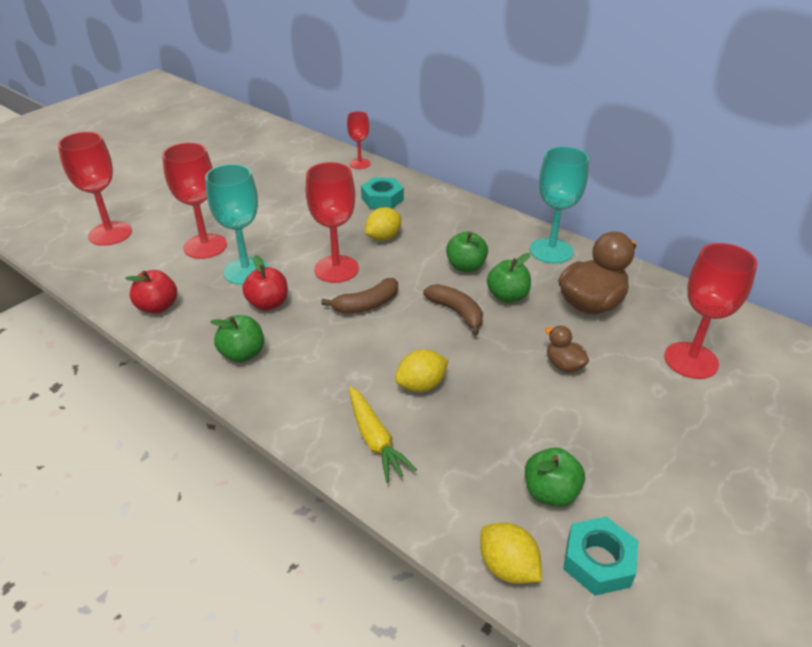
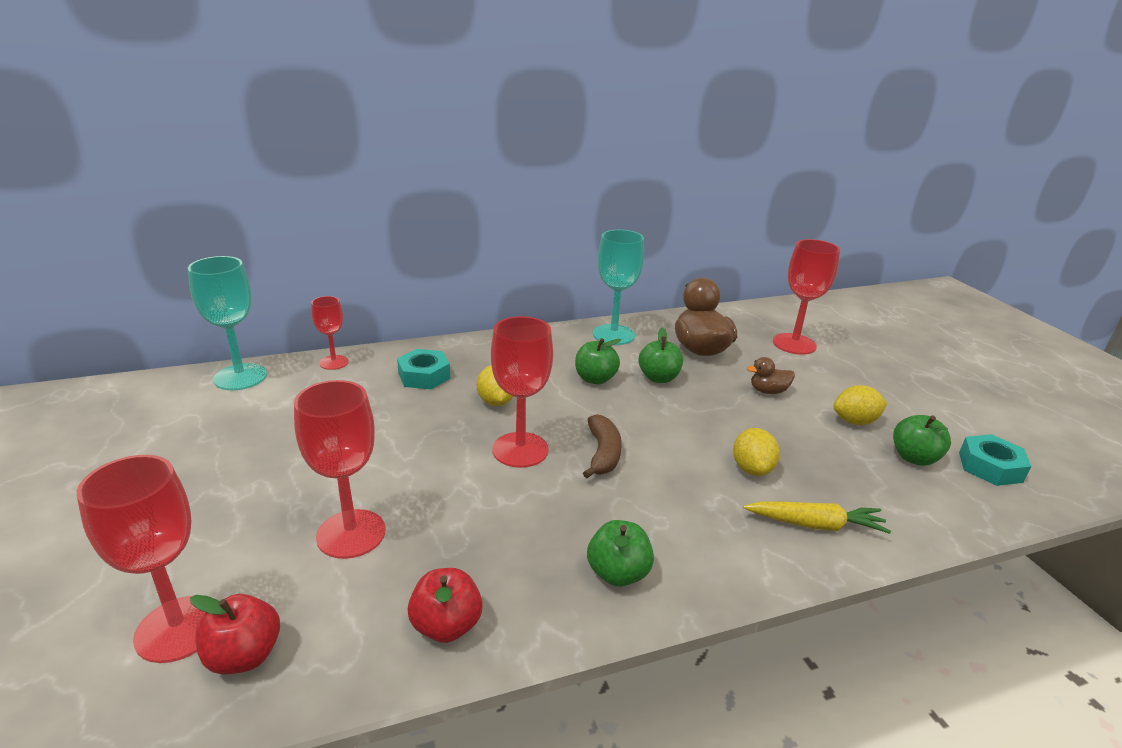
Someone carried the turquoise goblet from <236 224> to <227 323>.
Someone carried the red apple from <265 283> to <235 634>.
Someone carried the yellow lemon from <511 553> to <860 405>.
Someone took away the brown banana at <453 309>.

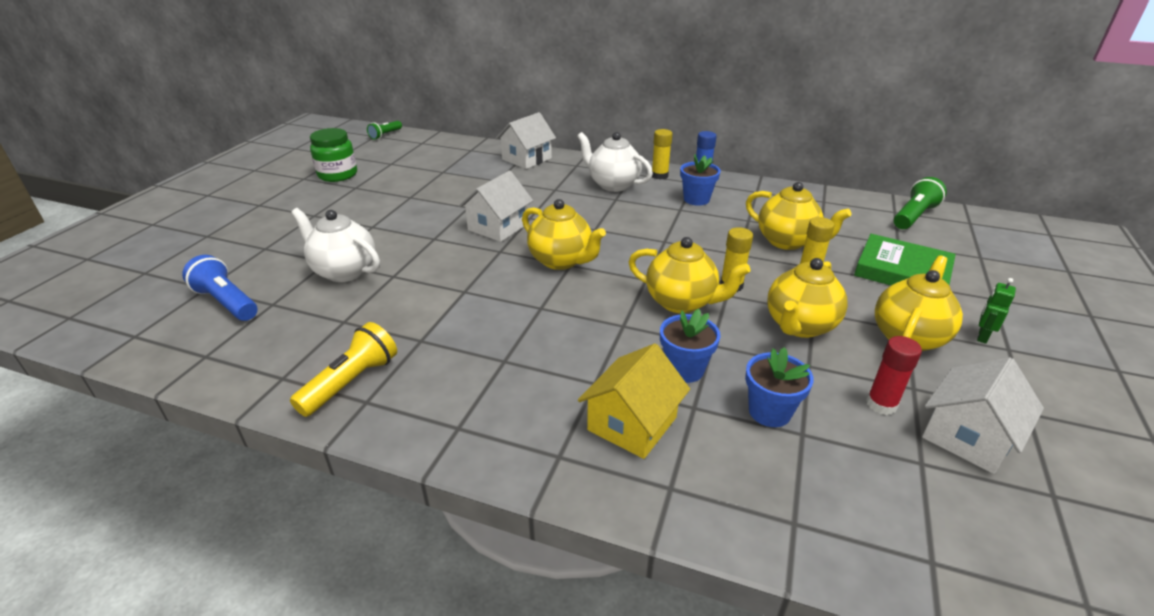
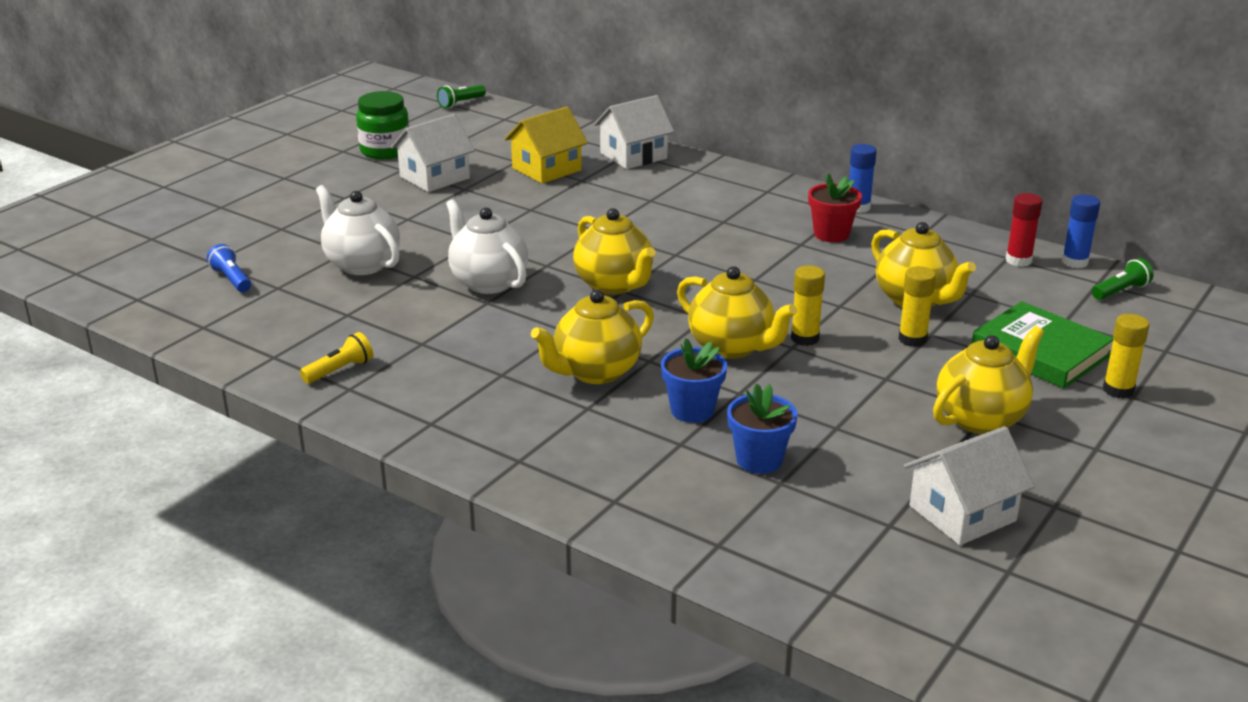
Someone scaled the blue flashlight at <220 288> by 0.64.
Someone scaled the yellow flashlight at <343 369> by 0.64.
Someone carried the white house from <496 206> to <433 153>.
Someone carried the white teapot from <615 162> to <487 246>.
Someone carried the yellow house from <634 401> to <546 145>.
Someone carried the yellow teapot from <807 298> to <592 337>.
Someone repainted the blue flower pot at <700 180>, which became the red flower pot at <835 207>.
Someone carried the red glue stick from <894 375> to <1024 230>.
Someone put down the blue glue stick at <1081 231>.
Someone scaled the green flashlight at <920 203> by 0.64.
Someone carried the yellow glue stick from <662 154> to <1126 356>.
Someone took away the green robot at <996 311>.

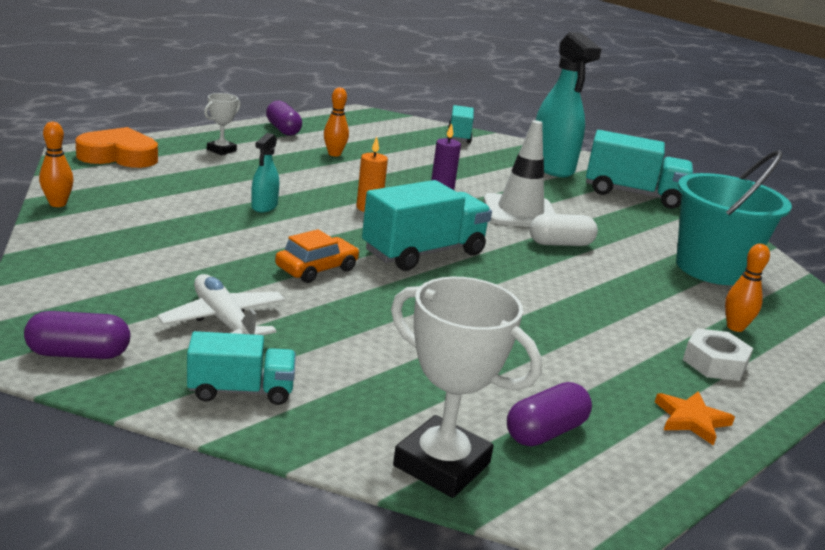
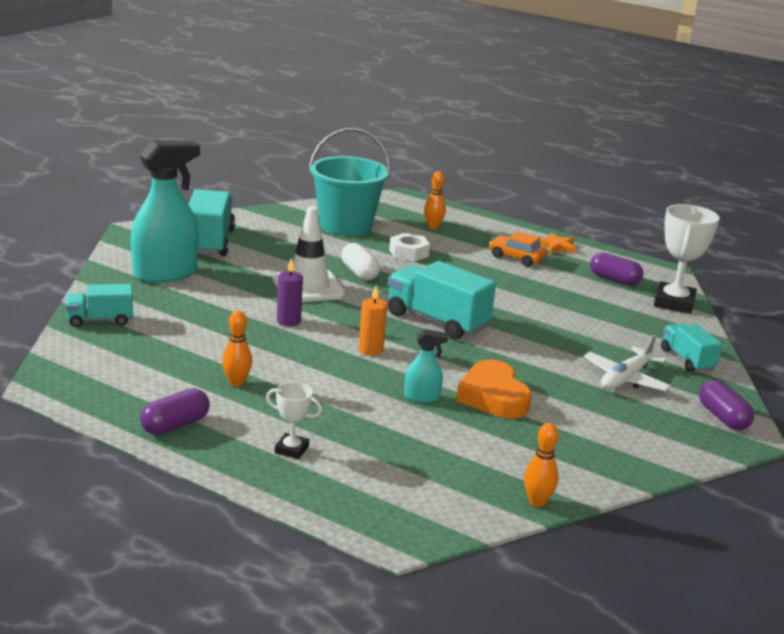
Someone carried the white nut from <718 354> to <409 247>.
Someone carried the orange heart from <116 147> to <494 389>.
Someone carried the orange car from <317 256> to <518 249>.

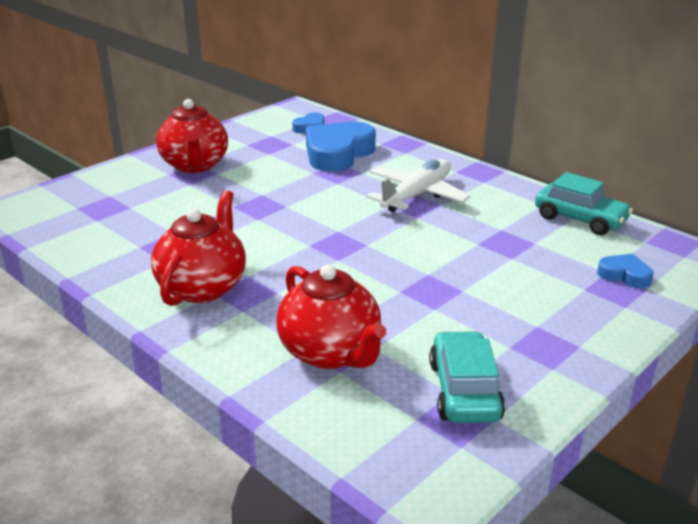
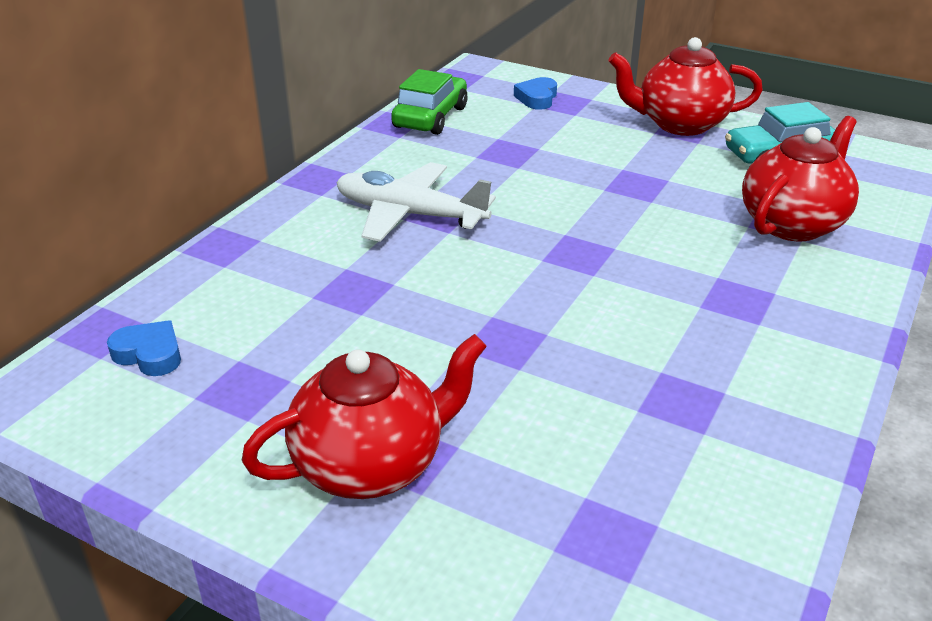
Someone repainted the turquoise car at <584 203>, which became the green car at <429 102>.
Someone carried the red teapot from <198 248> to <685 86>.
Someone took away the blue heart at <341 146>.

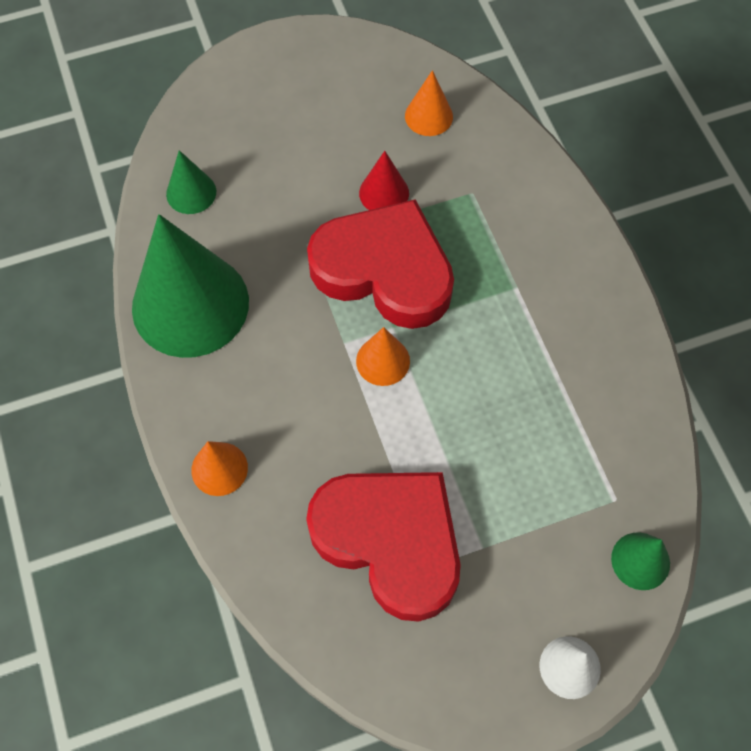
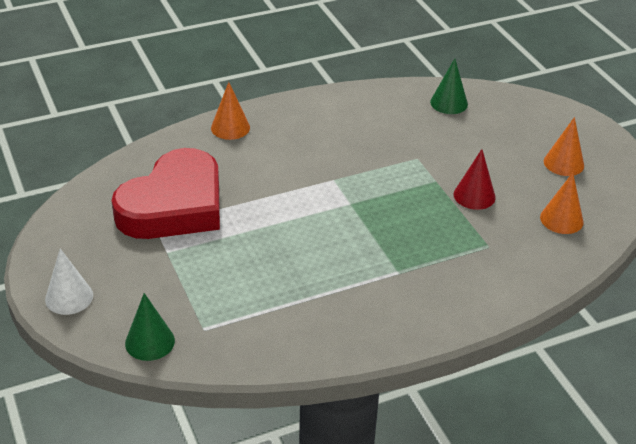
Someone carried the orange cone from <383 356> to <564 146>.
Someone took away the green cone at <190 286>.
Someone took away the red heart at <380 264>.

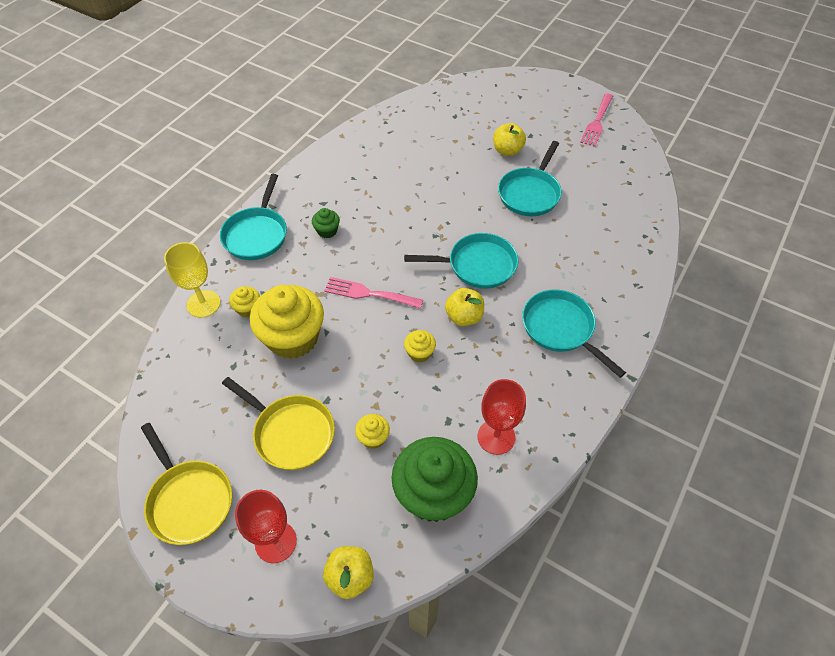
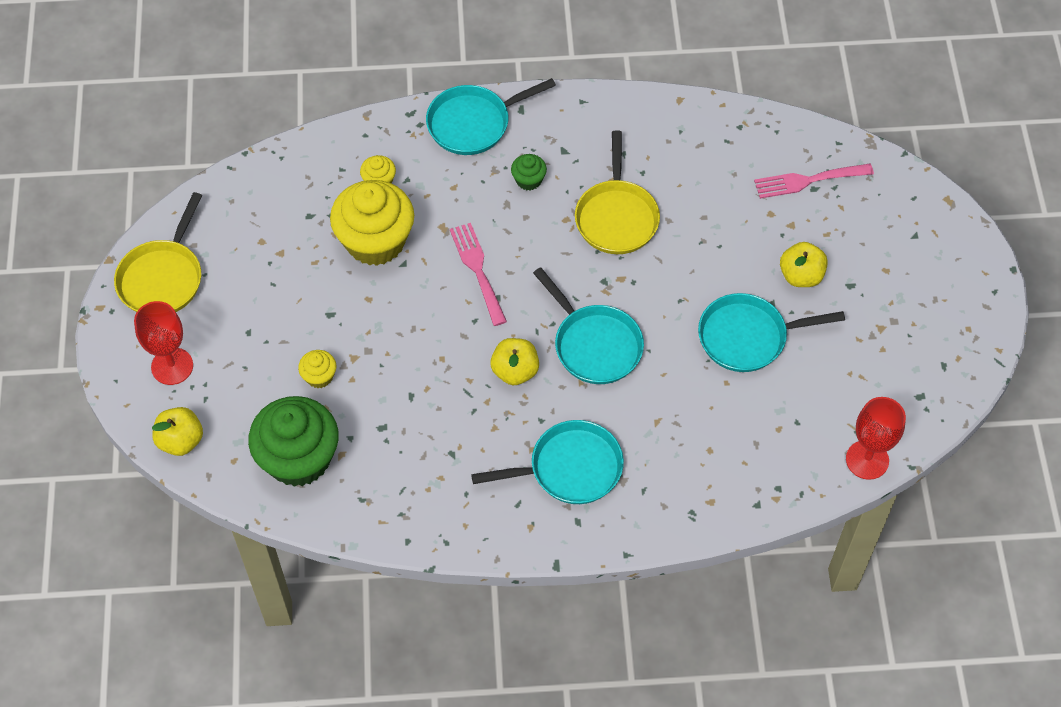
Someone rotated the turquoise pan at <574 333> by 60 degrees clockwise.
Someone carried the yellow pan from <278 423> to <617 192>.
Someone carried the pink fork from <596 120> to <814 181>.
Someone carried the red goblet from <502 417> to <876 438>.
Someone took away the yellow goblet at <192 280>.
Someone took away the yellow cupcake at <420 346>.

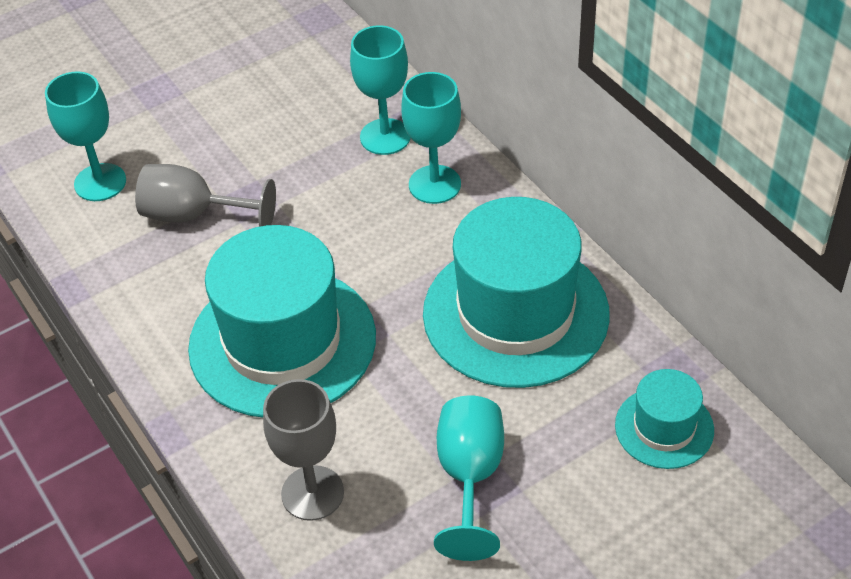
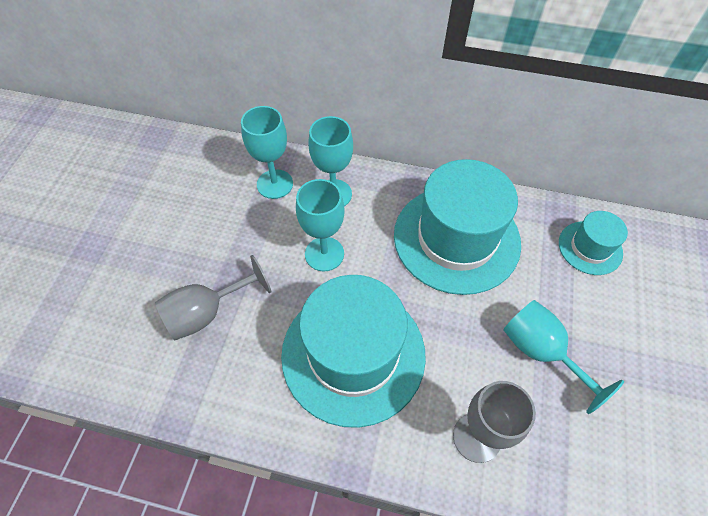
Someone carried the turquoise goblet from <85 136> to <320 225>.

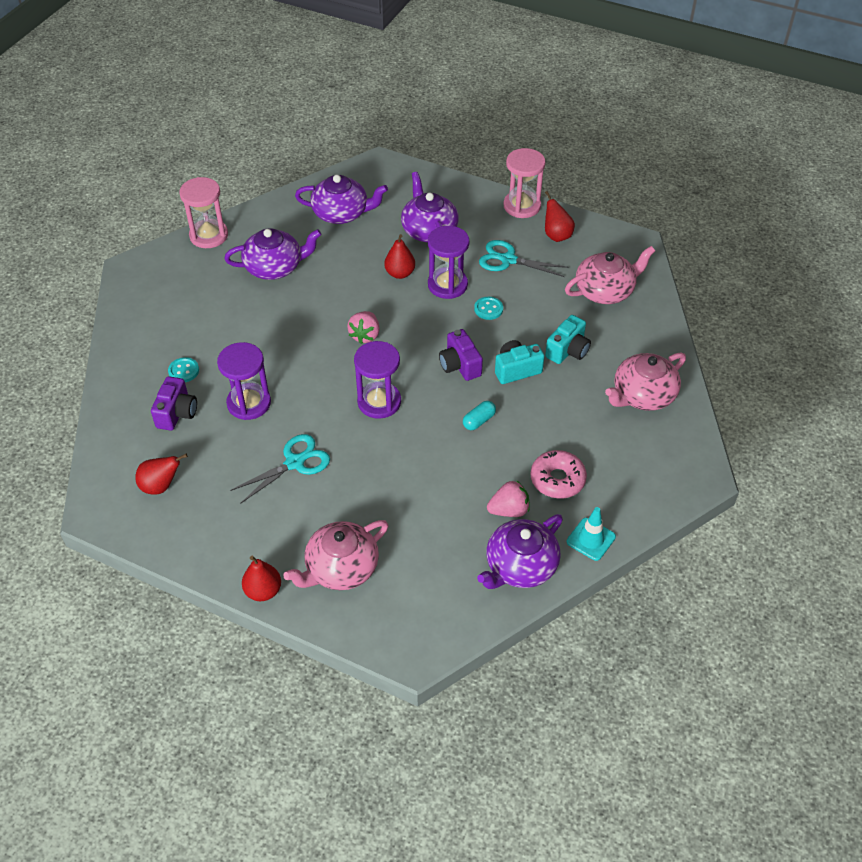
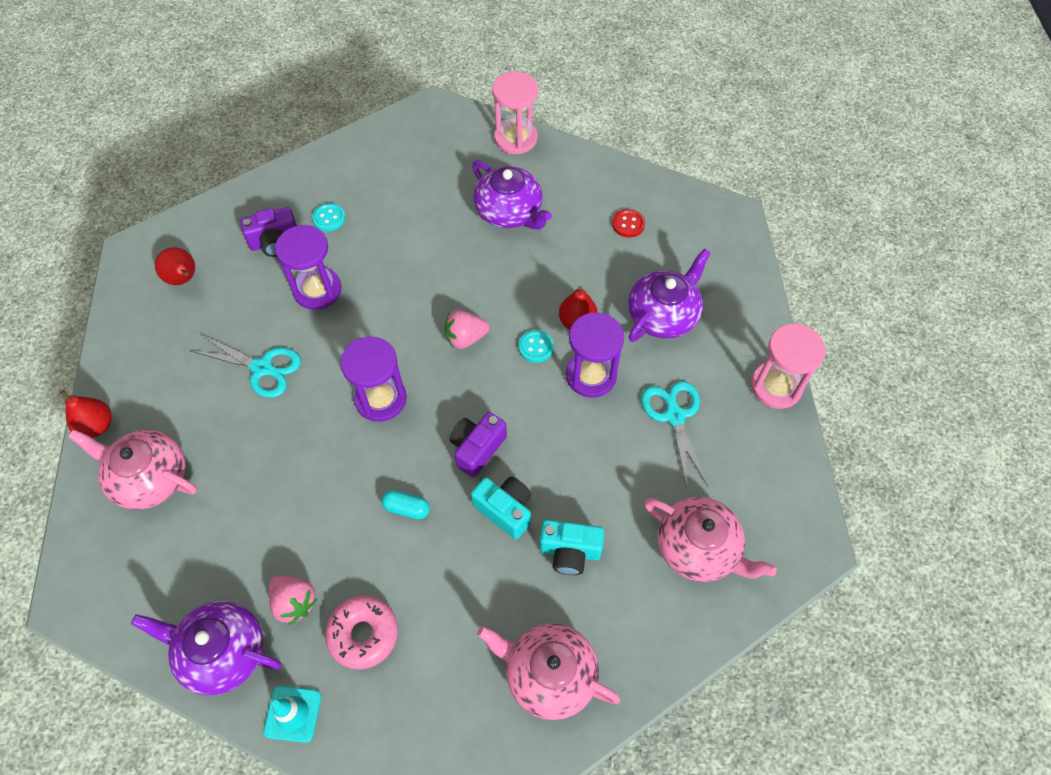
Someone carried the turquoise button from <488 308> to <536 346>.
Someone swapped the purple teapot at <341 199> for the red button at <628 223>.
Someone took away the red pear at <560 216>.

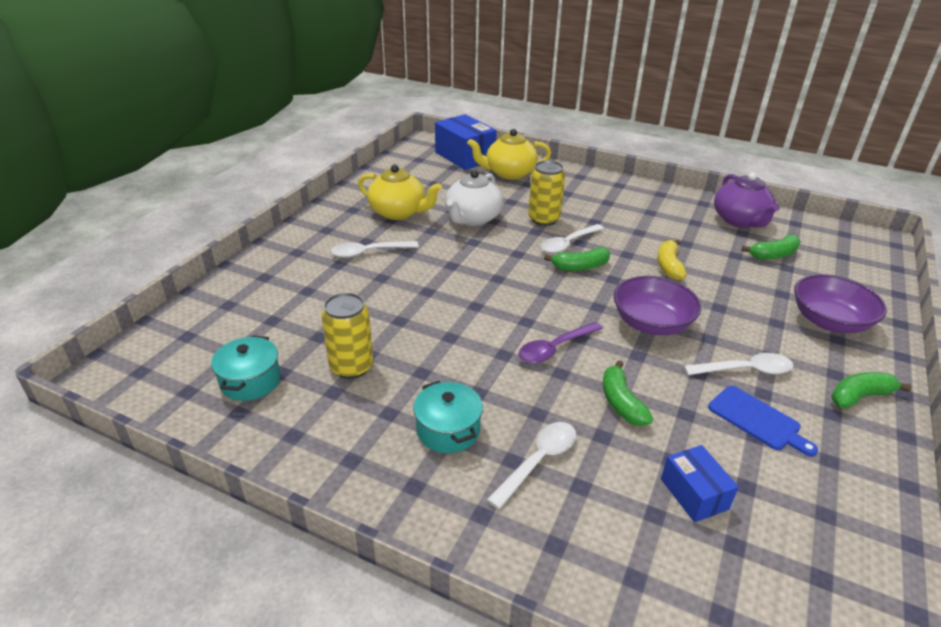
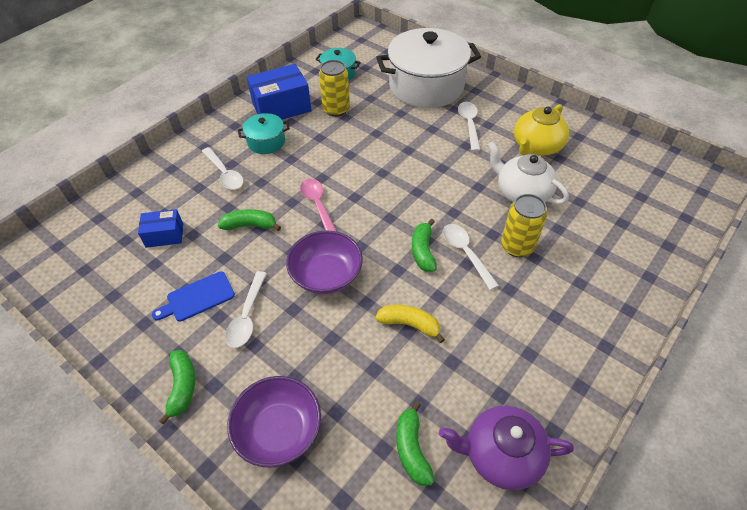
Someone carried the blue box from <466 142> to <279 91>.
Someone repainted the purple spoon at <560 342>, which became the pink spoon at <318 205>.
Someone put down the white pot at <428 68>.
Someone took away the yellow teapot at <509 154>.

